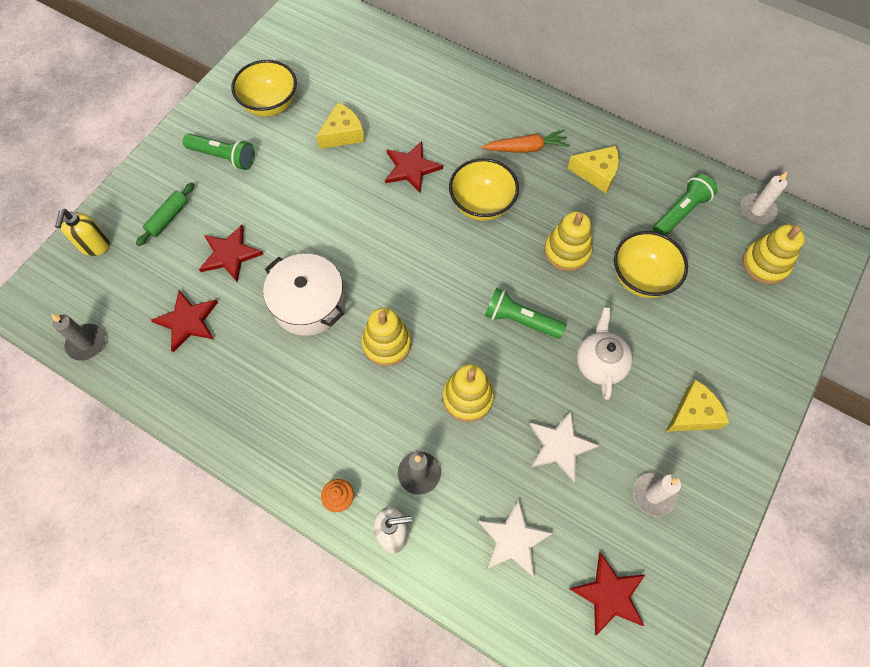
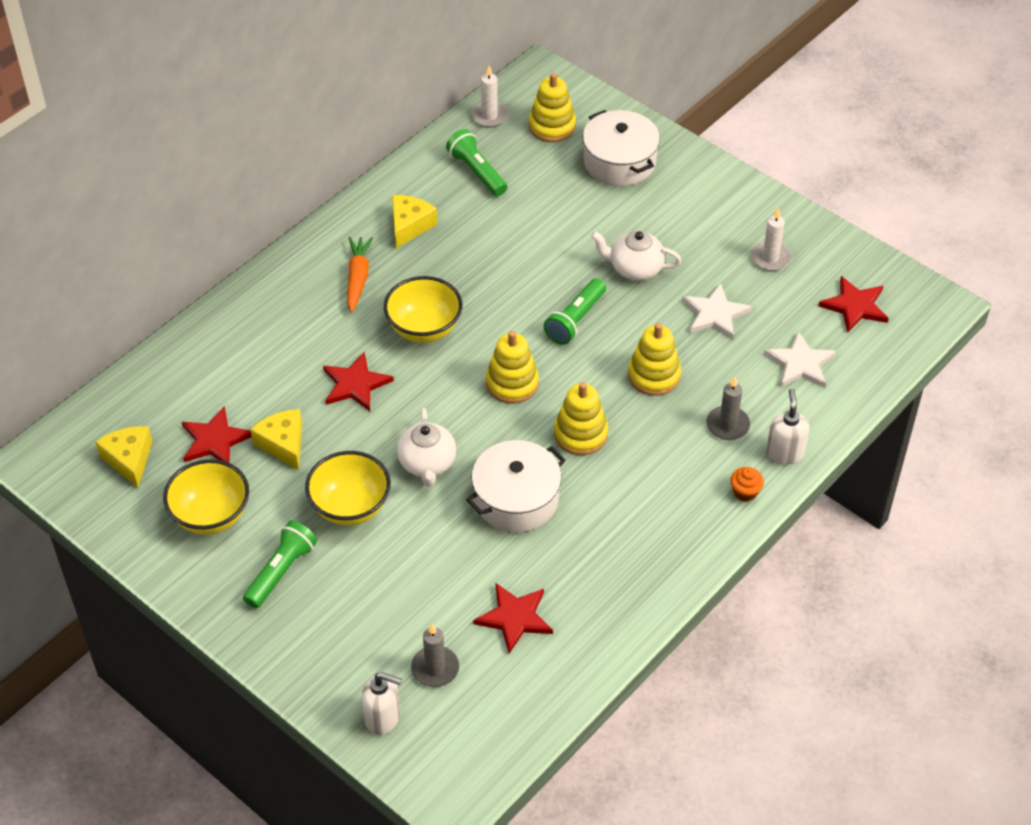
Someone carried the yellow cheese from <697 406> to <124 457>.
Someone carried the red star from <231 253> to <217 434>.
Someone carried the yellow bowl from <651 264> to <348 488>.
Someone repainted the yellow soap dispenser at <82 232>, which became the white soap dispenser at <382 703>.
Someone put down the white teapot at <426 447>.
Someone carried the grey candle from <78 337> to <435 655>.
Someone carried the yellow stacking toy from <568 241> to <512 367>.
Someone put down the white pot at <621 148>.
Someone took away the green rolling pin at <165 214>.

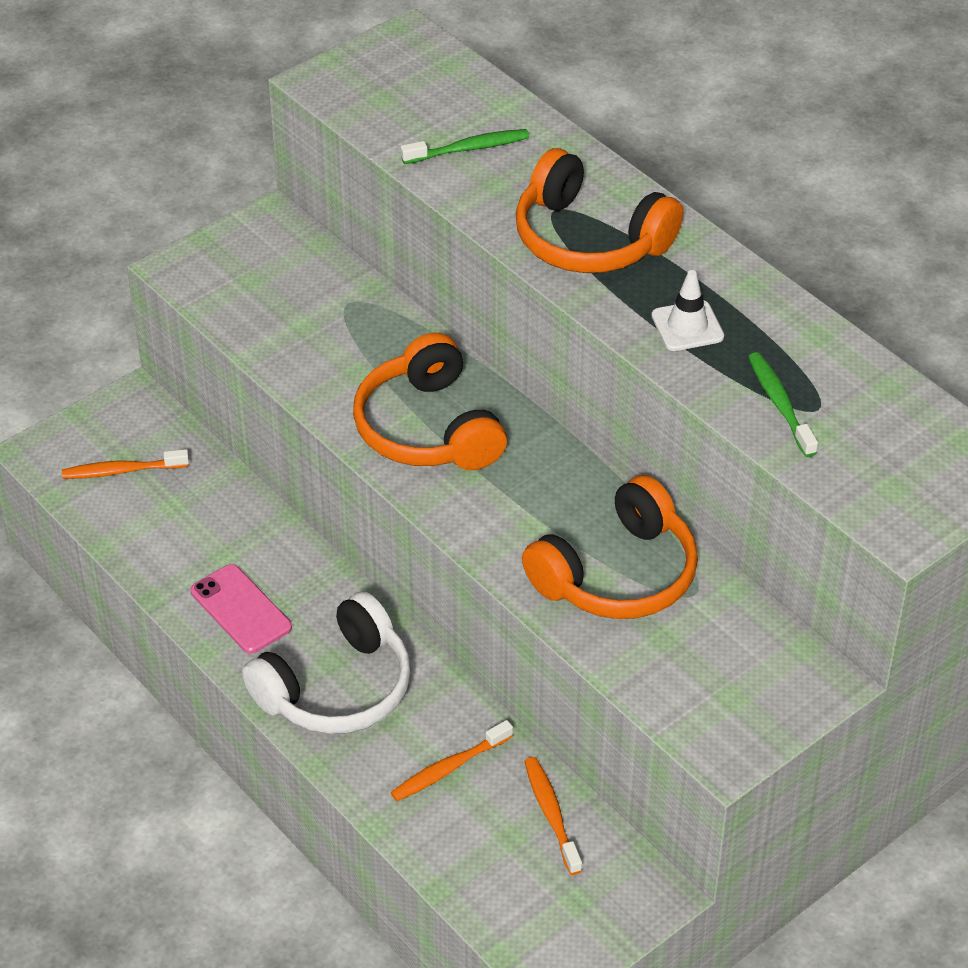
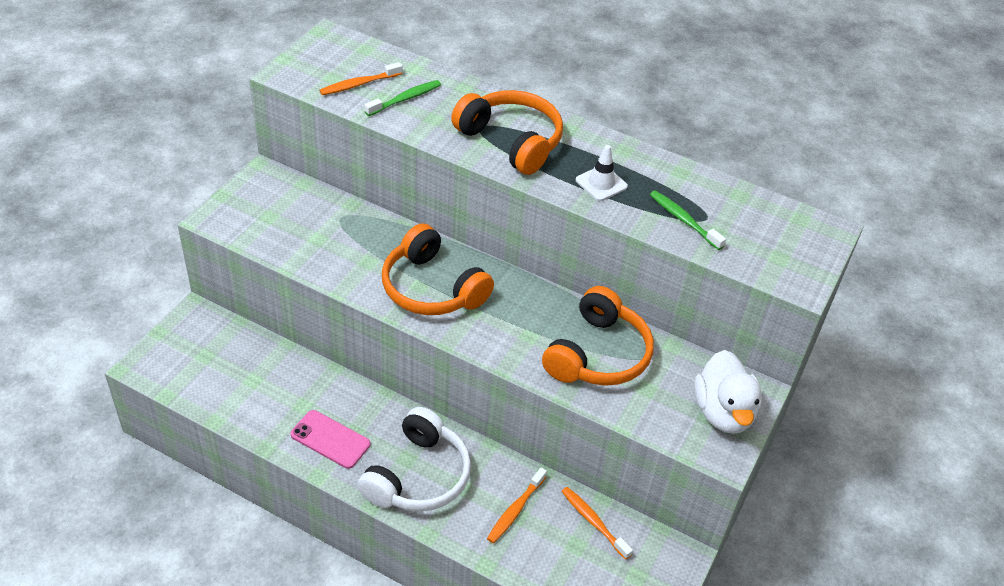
Someone carried the orange toothbrush from <125 464> to <360 78>.
Someone rotated the orange headphones at <599 210> by 150 degrees counterclockwise.
Someone put down the white duck at <728 392>.

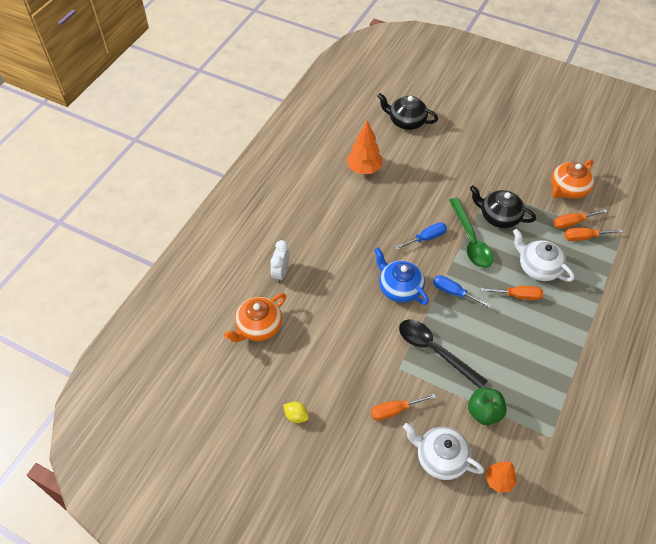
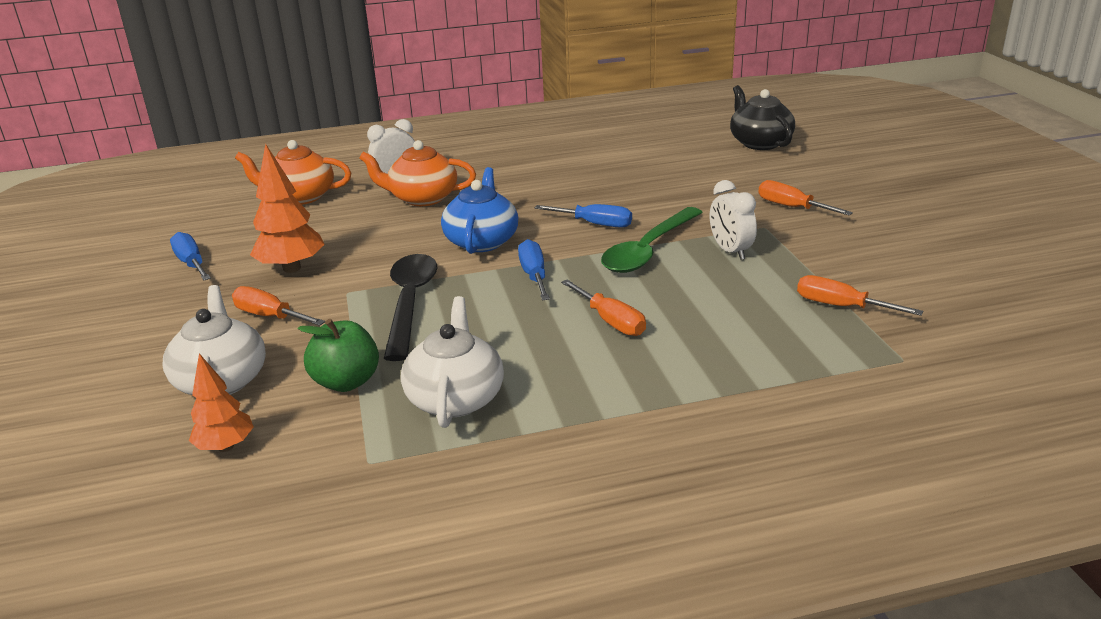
Someone swapped the yellow lemon at <296 412> for the blue screwdriver at <190 256>.
Someone carried the orange tree from <364 147> to <287 208>.
Someone carried the orange teapot from <572 179> to <417 173>.
Someone carried the white teapot from <543 255> to <452 362>.
Someone swapped the black teapot at <503 206> for the white clock at <733 220>.
Someone carried the orange screwdriver from <593 234> to <805 197>.

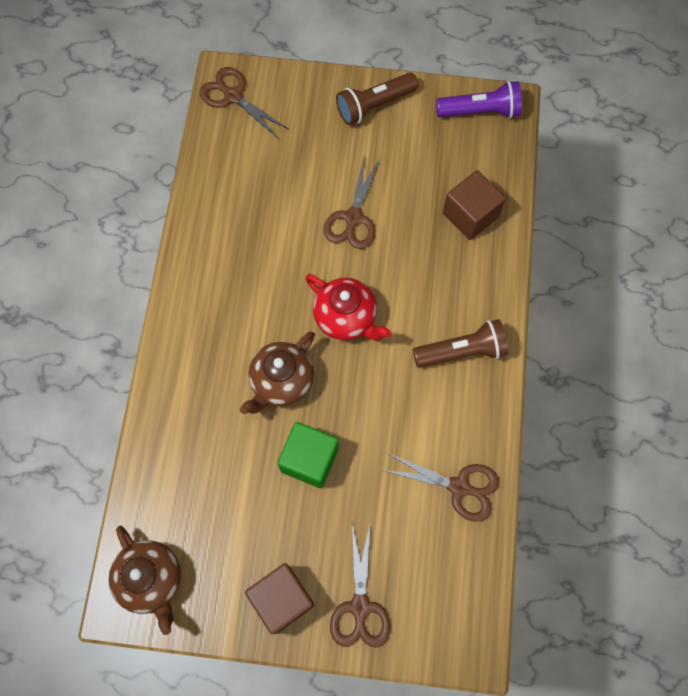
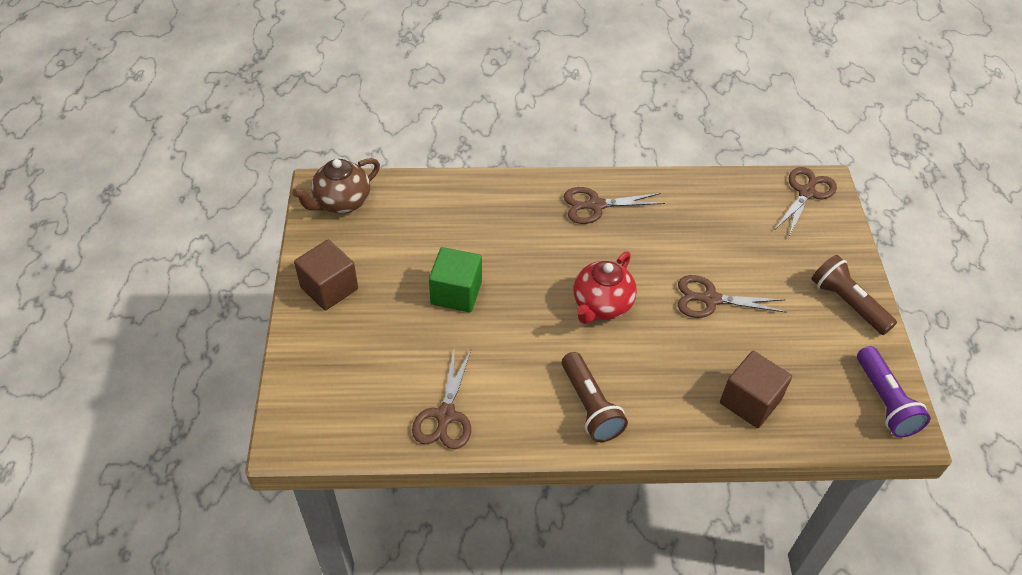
Someone carried the brown scissors from <360 585> to <614 205>.
Someone took away the brown teapot at <277 372>.

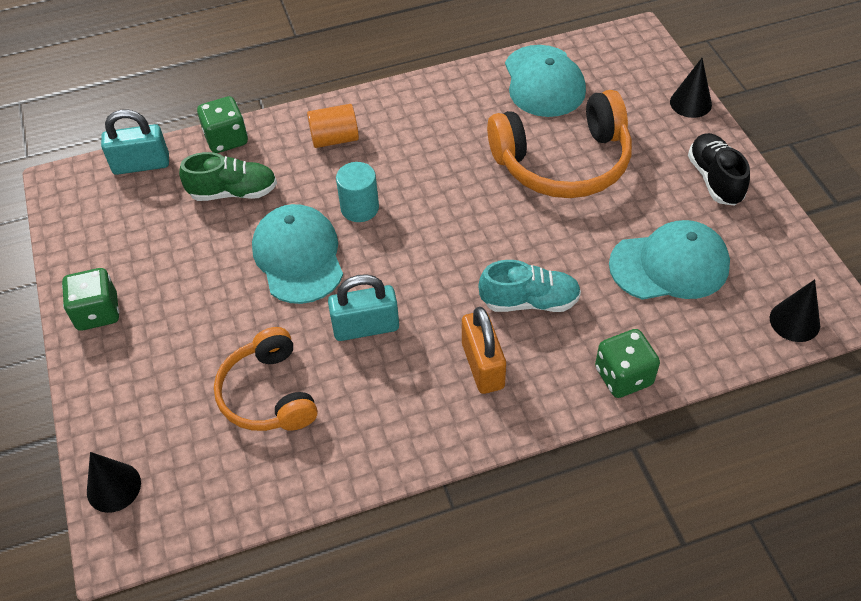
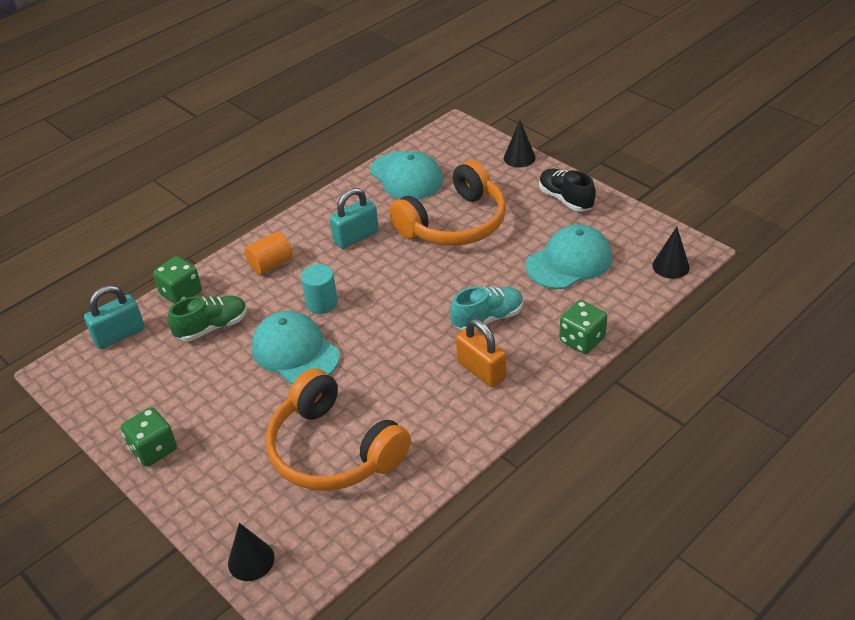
Someone scaled the orange headphones at <265 379> by 1.51.
Someone carried the turquoise padlock from <363 307> to <354 218>.

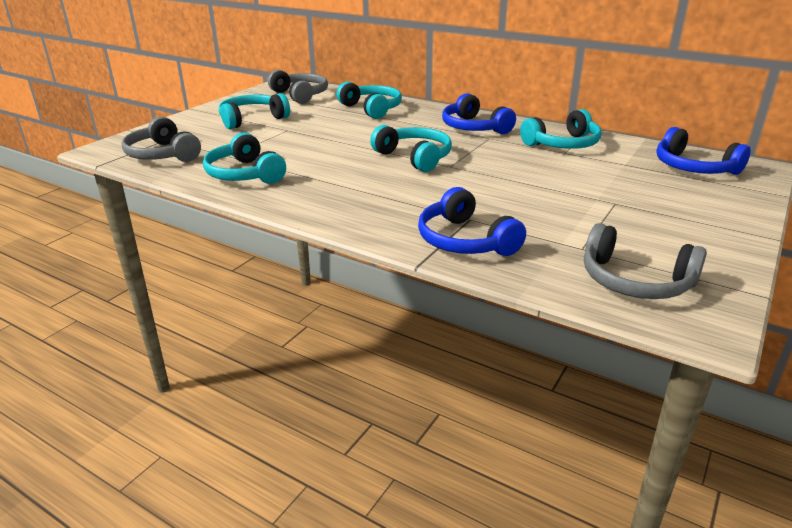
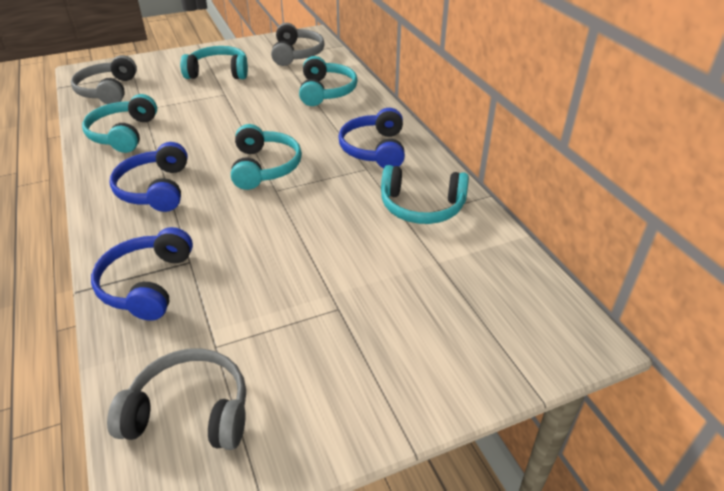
Someone rotated the grey headphones at <645 261> by 120 degrees clockwise.
Someone carried the blue headphones from <703 151> to <148 177>.

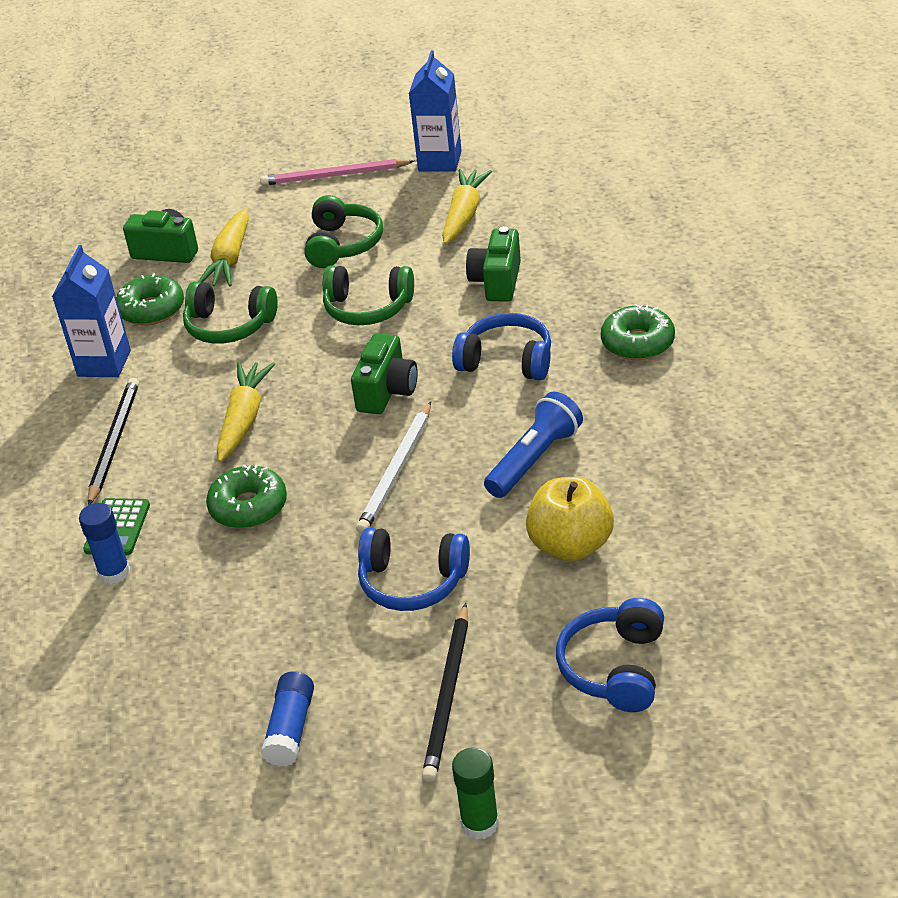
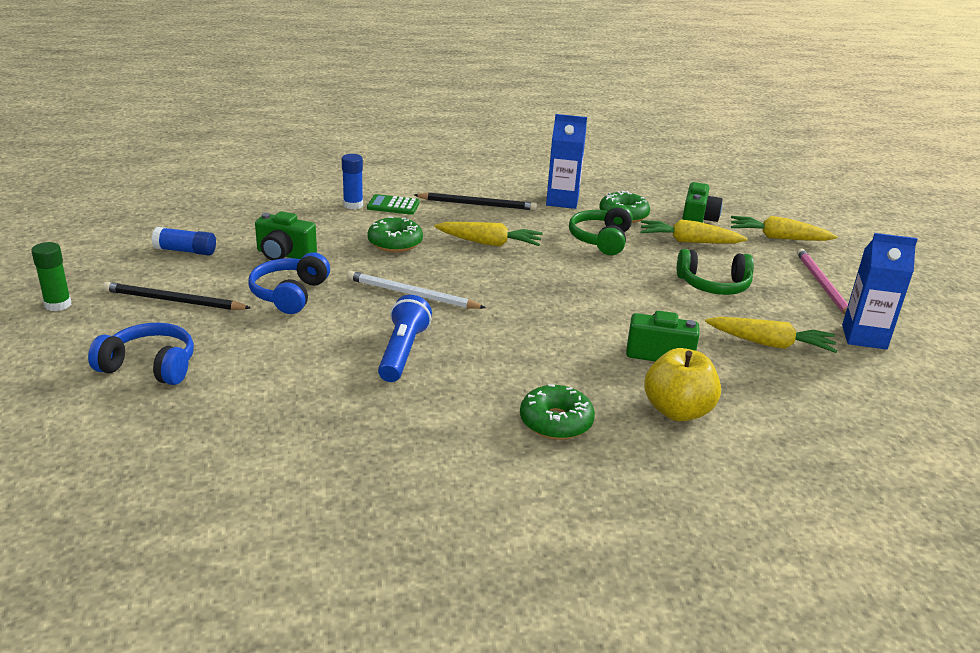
Someone carried the green camera from <384 373> to <286 235>.
Someone rotated the blue flashlight at <533 445> by 120 degrees counterclockwise.
Someone carried the yellow apple from <570 519> to <682 384>.
Someone put down the yellow carrot at <784 228>.
Someone took away the green headphones at <368 295>.
Someone took away the blue headphones at <501 346>.

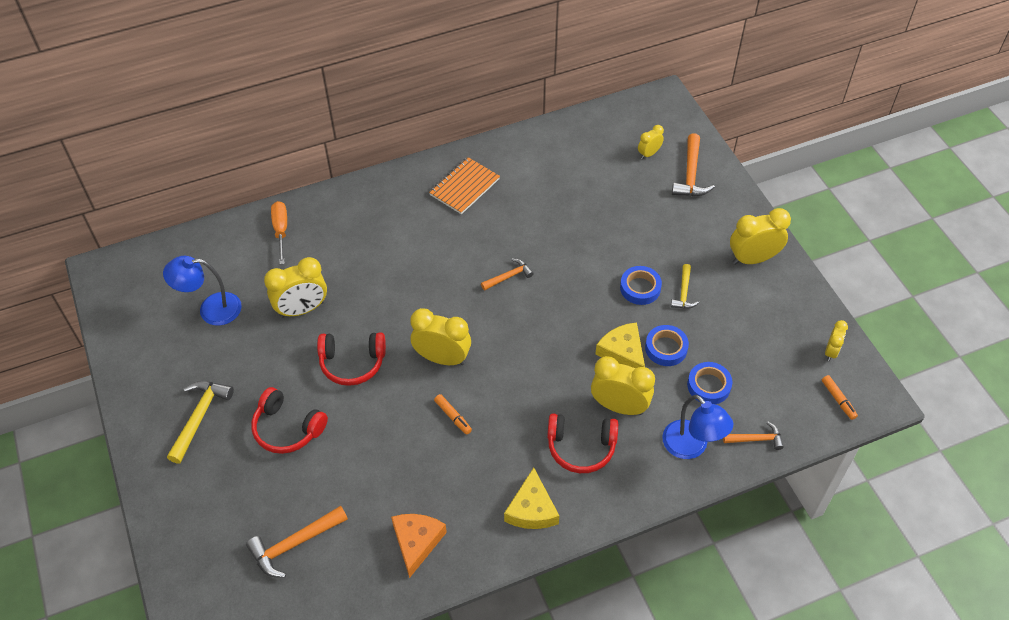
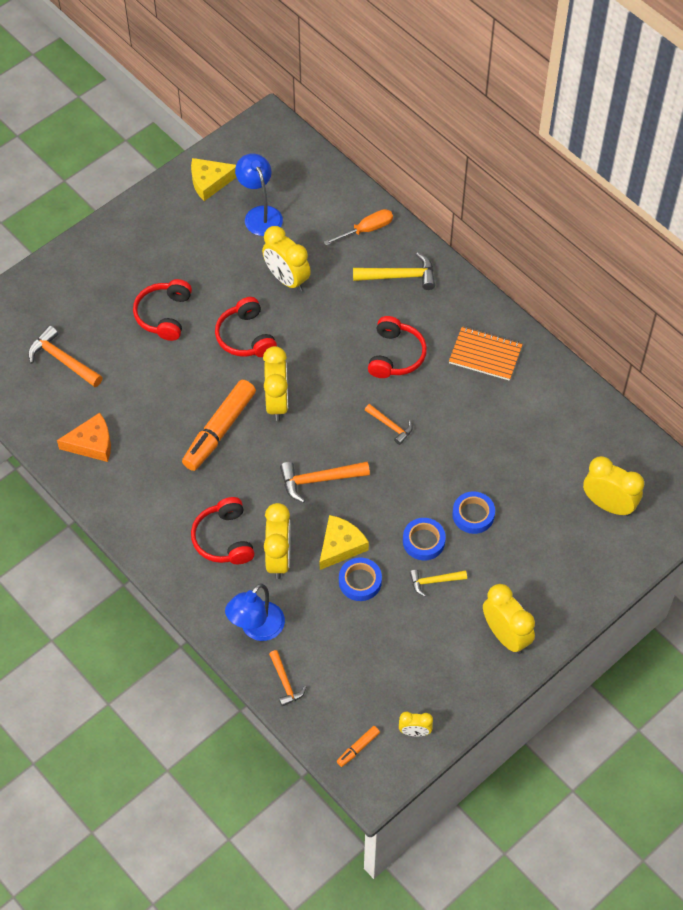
Someone scaled the orange marker at <453 414> by 2.28.
Someone carried the yellow cheese from <531 498> to <213 179>.
Someone carried the orange hammer from <693 164> to <325 482>.
Someone carried the yellow hammer from <200 422> to <394 271>.
Someone put down the red headphones at <397 347>.
Someone carried the blue tape from <709 383> to <473 512>.
Someone scaled the yellow clock at <651 142> by 1.85.

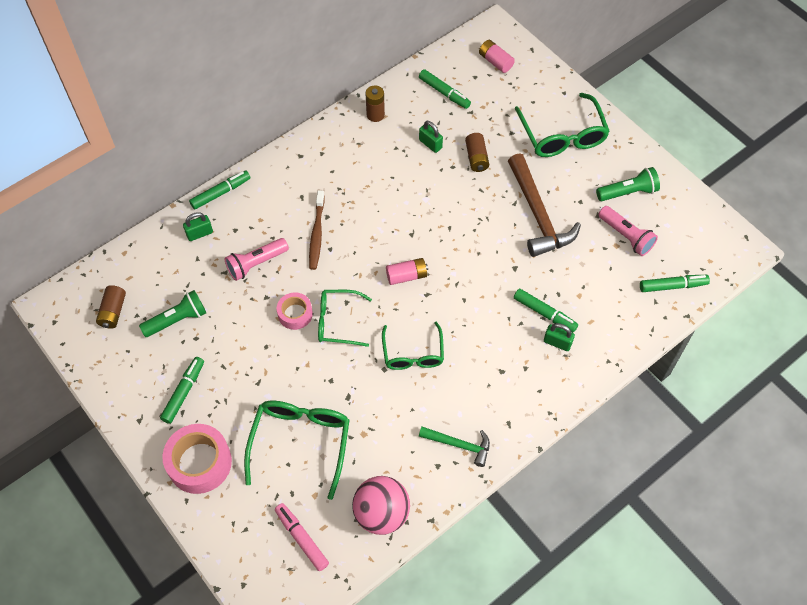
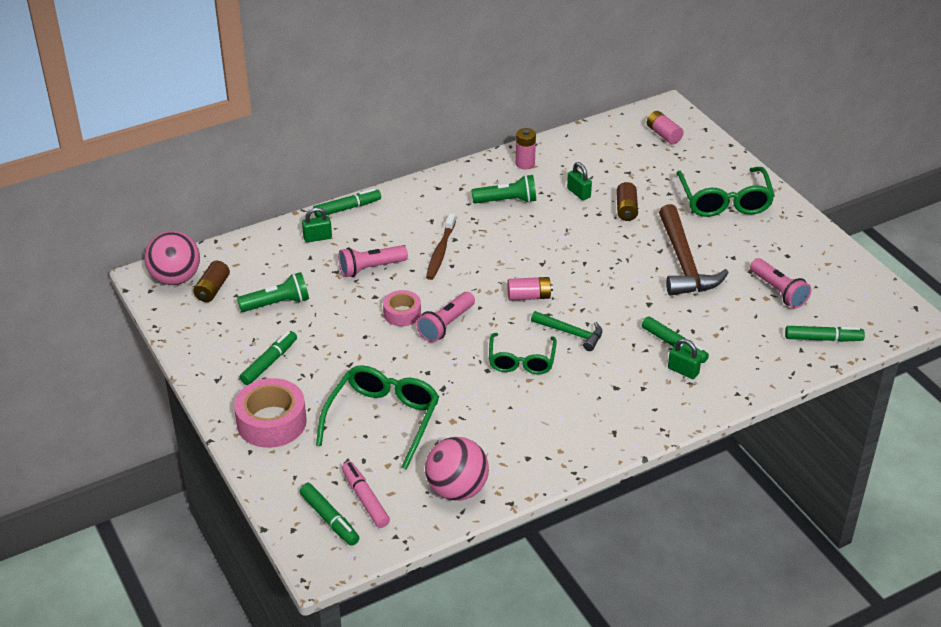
Someone put down the pink ball at <172 258>.
Someone carried the green marker from <445 89> to <329 514>.
Someone swapped the green glasses at <345 318> for the pink flashlight at <445 317>.
Someone carried the green flashlight from <628 184> to <503 189>.
Someone repainted the brown battery at <375 104>, which became the pink battery at <526 148>.
Someone carried the green hammer from <454 447> to <566 331>.

